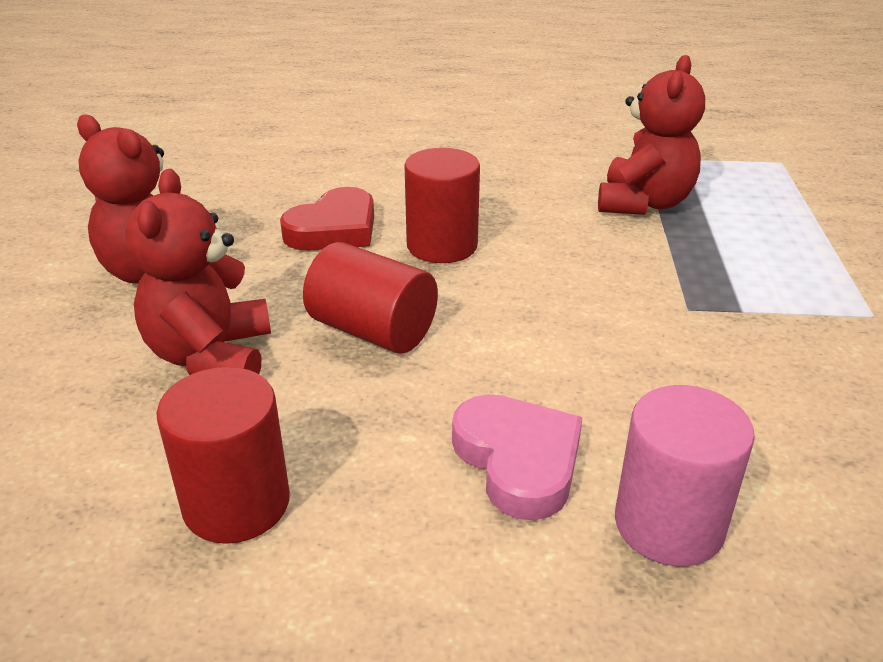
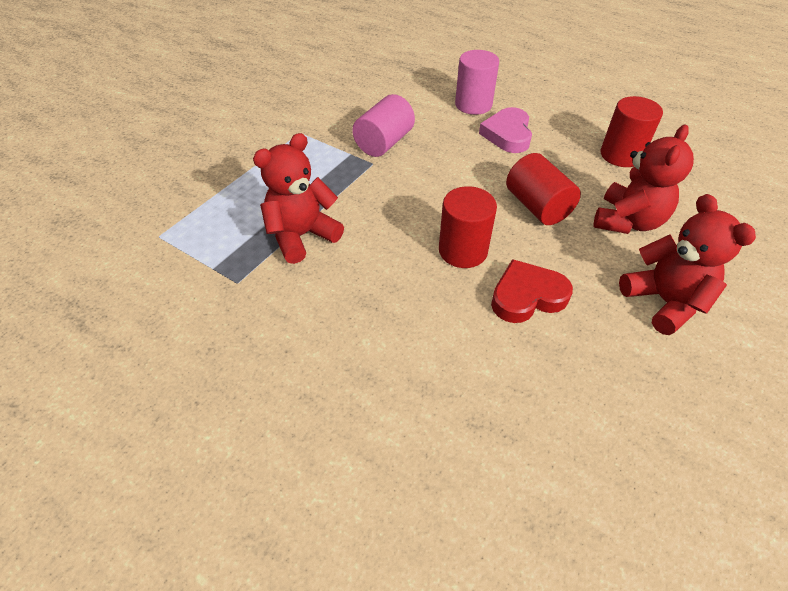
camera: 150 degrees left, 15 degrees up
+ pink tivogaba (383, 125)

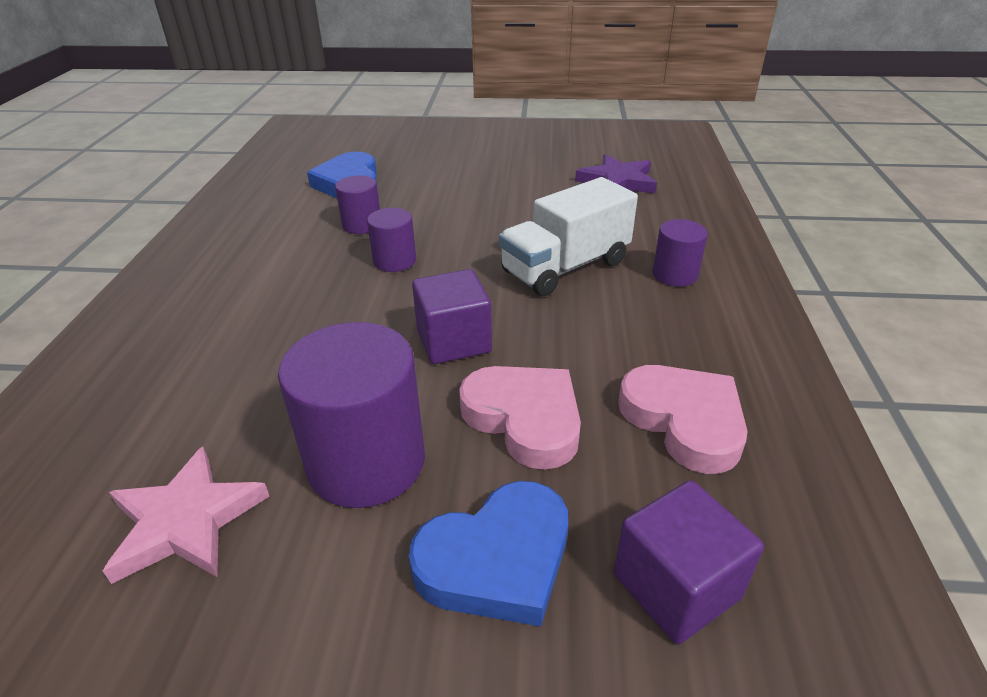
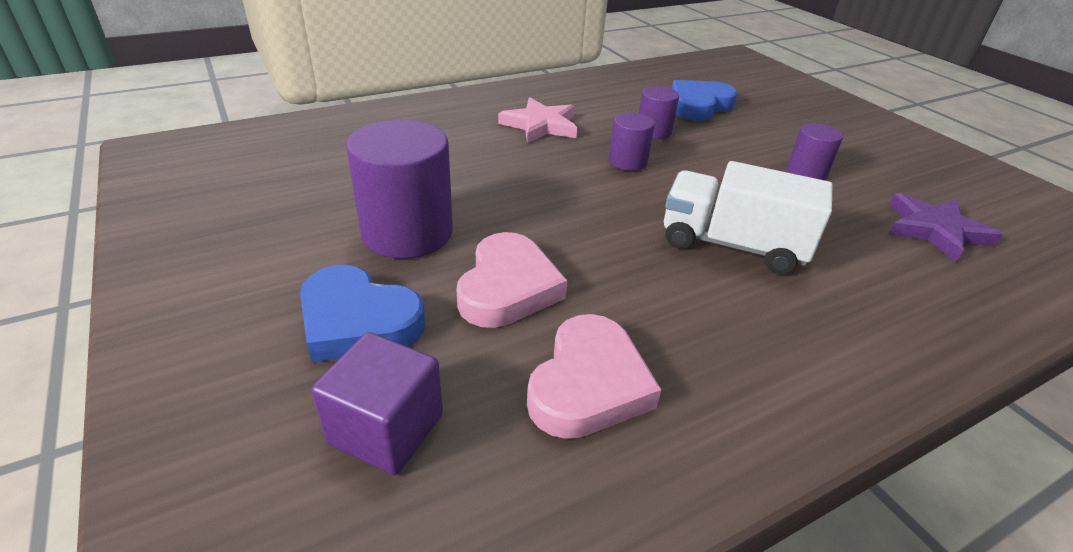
camera: 55 degrees right, 0 degrees up
- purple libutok (452, 316)
~ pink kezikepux (186, 515) to (537, 120)
~ purple tivogaba (680, 253) to (815, 151)

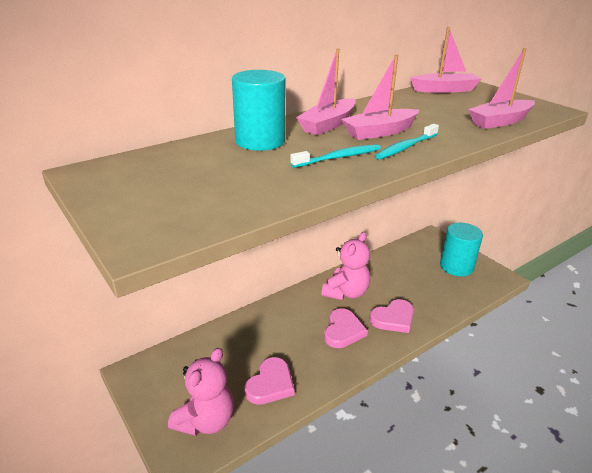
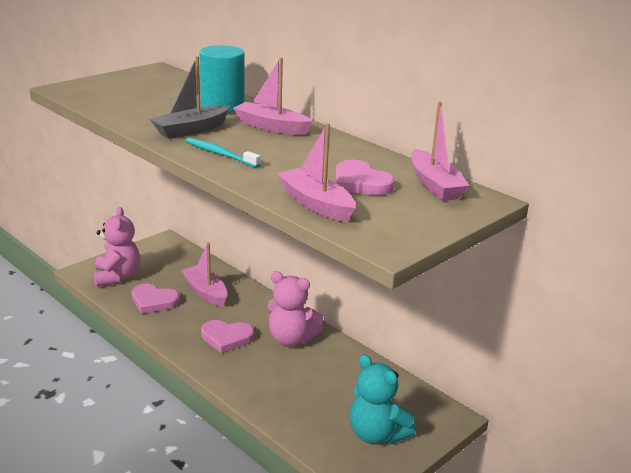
camera: 80 degrees right, 5 degrees down
~ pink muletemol (380, 97) to (204, 275)
~ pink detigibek (391, 316) to (365, 177)
~ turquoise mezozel (335, 156) to grey muletemol (190, 97)
~ turquoise tivogaba (461, 249) to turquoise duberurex (383, 399)
~ pink duberurex (201, 392) = (117, 247) 120 degrees counterclockwise

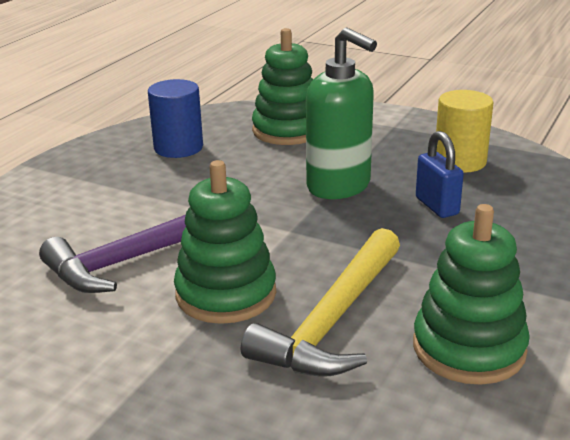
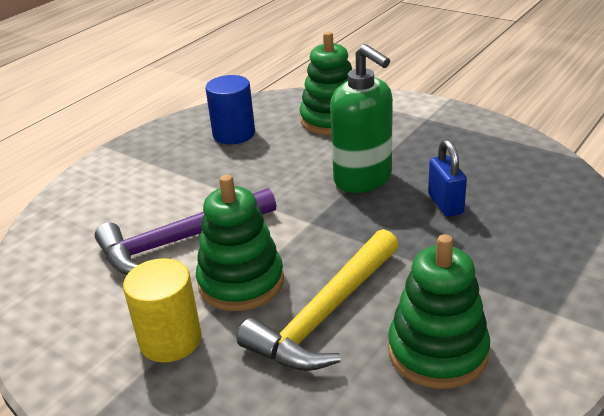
camera: 10 degrees right, 5 degrees up
~ yellow tivogaba (465, 131) to (162, 310)

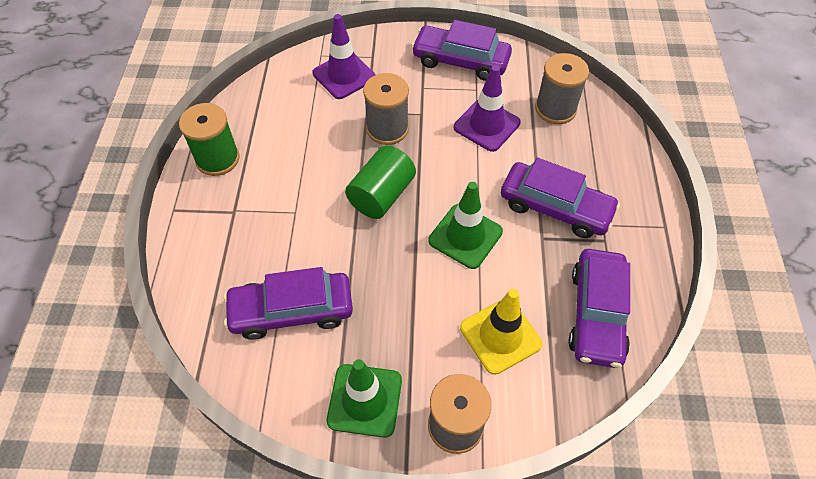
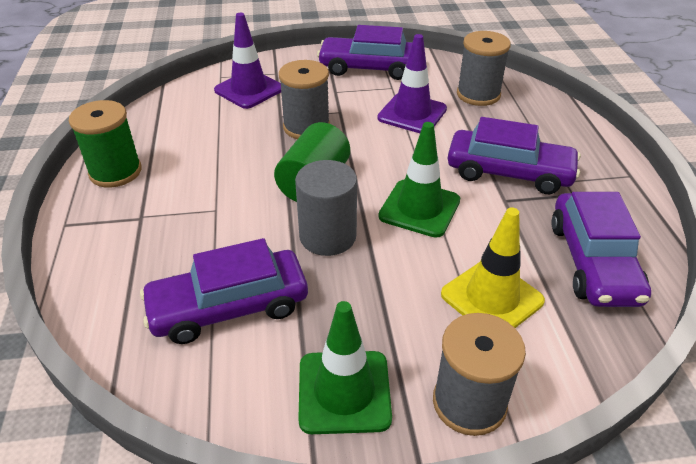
camera: 10 degrees left, 15 degrees down
+ grey tivogaba (326, 208)

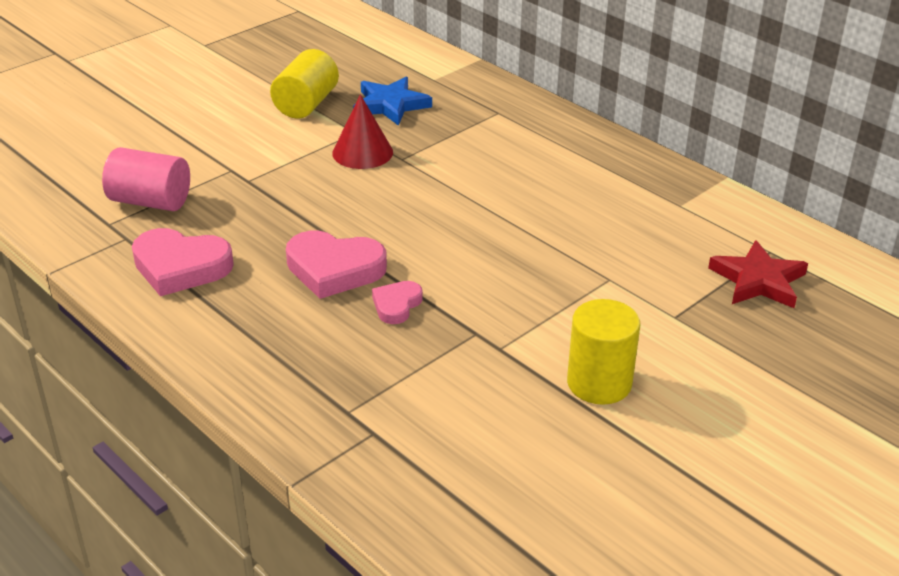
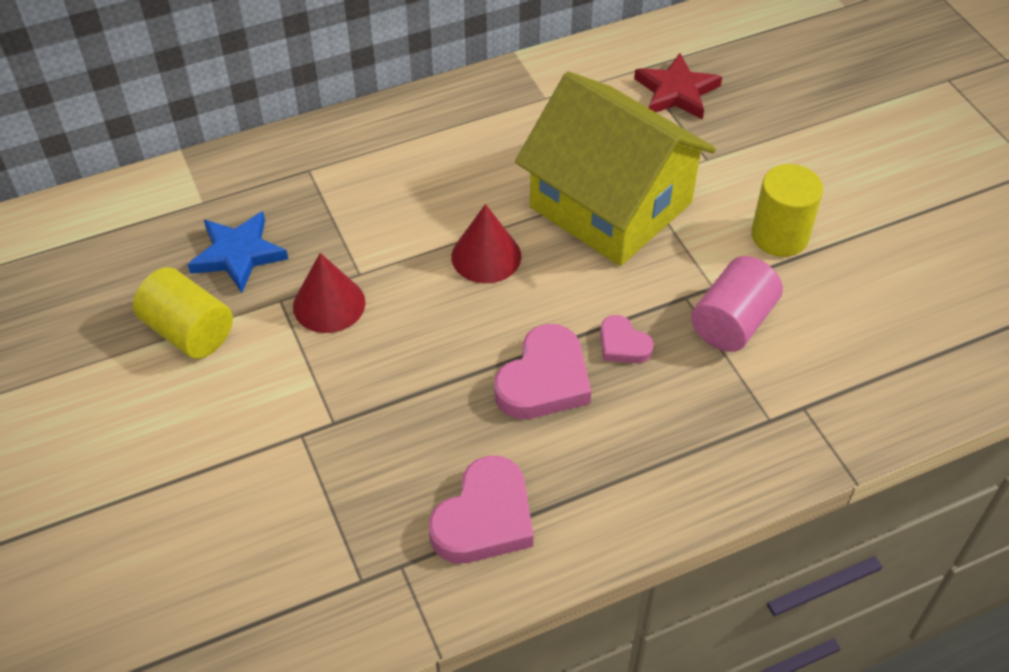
camera: 70 degrees left, 15 degrees up
+ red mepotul (486, 243)
+ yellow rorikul (615, 168)
~ pink tivogaba (146, 179) to (737, 304)

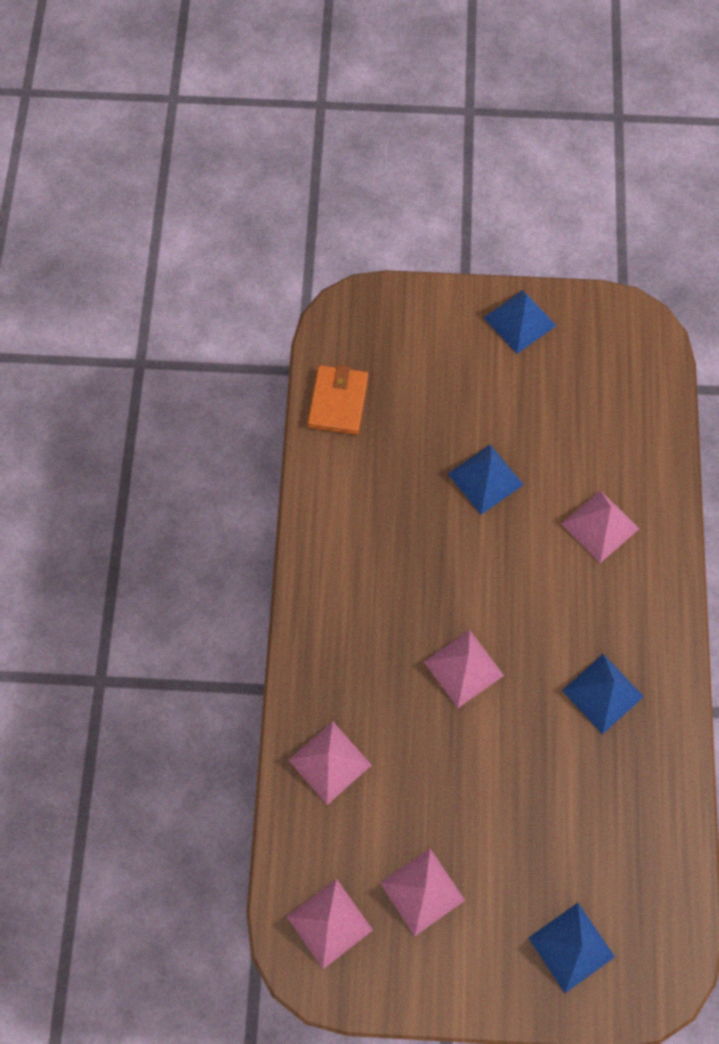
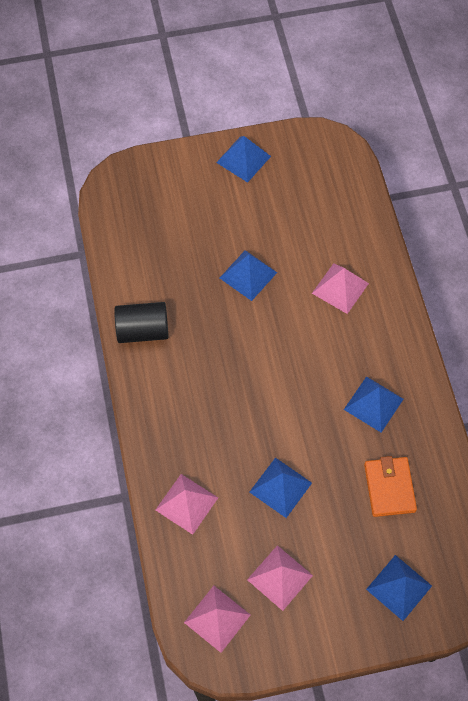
camera: 15 degrees left, 5 degrees down
- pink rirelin (464, 669)
+ black tivogaba (141, 322)
+ blue rirelin (281, 488)
~ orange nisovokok (338, 400) to (390, 486)

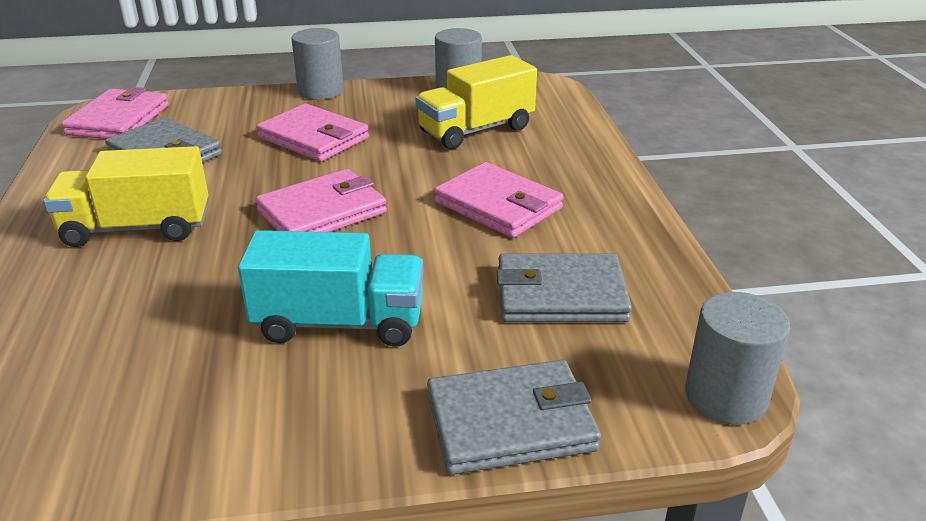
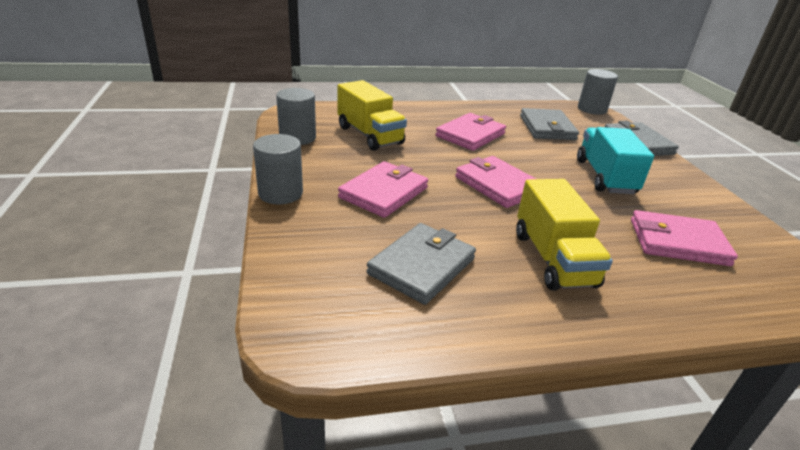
camera: 95 degrees left, 0 degrees up
~ pink nisovokok (115, 113) to (684, 238)

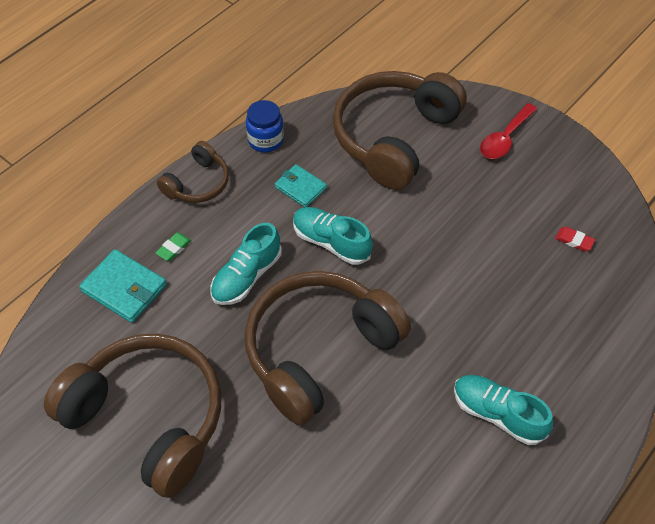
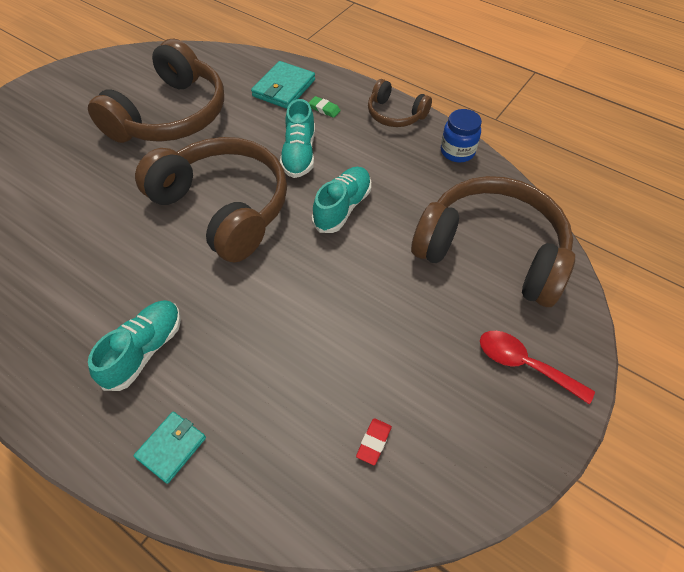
camera: 85 degrees right, 0 degrees up
~ turquoise nisovokok (301, 185) to (169, 448)
~ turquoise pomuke (246, 264) = (297, 138) 120 degrees counterclockwise

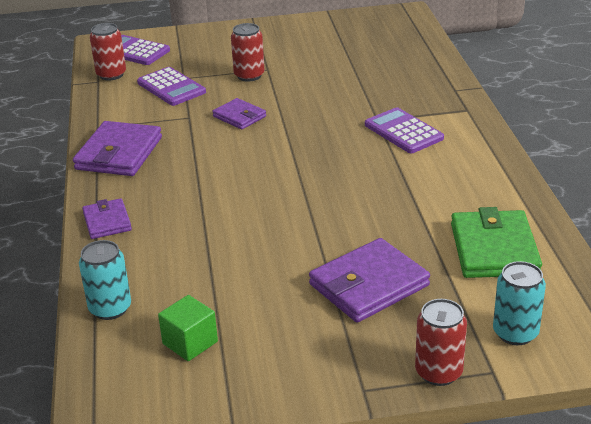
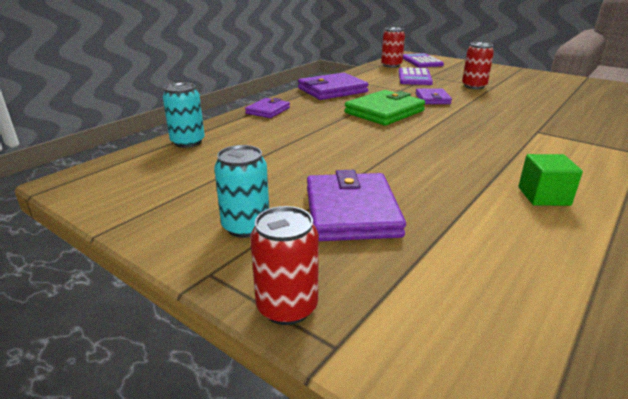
camera: 45 degrees right, 5 degrees down
- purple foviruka (404, 130)
~ green libutok (188, 328) to (550, 180)
~ green nisovokok (496, 242) to (384, 108)
~ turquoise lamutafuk (519, 303) to (241, 191)
~ purple nisovokok (369, 280) = (356, 205) 75 degrees clockwise

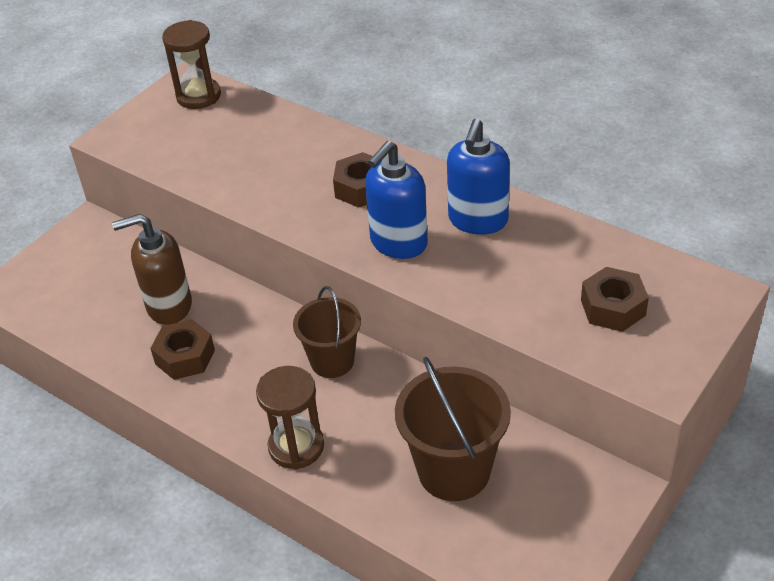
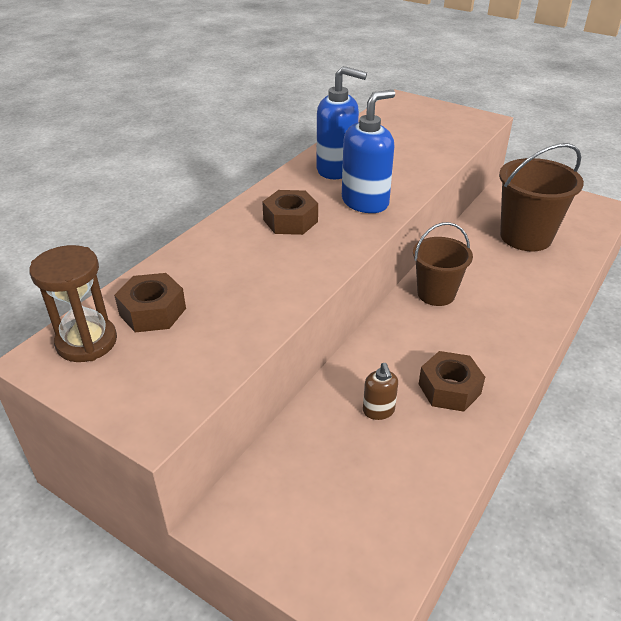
camera: 95 degrees left, 5 degrees down
- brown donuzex (290, 418)
~ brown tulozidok (615, 299) to (150, 302)
~ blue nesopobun (396, 200) = (368, 151) 75 degrees counterclockwise
~ brown nesopobun (152, 269) = (380, 391) x0.51

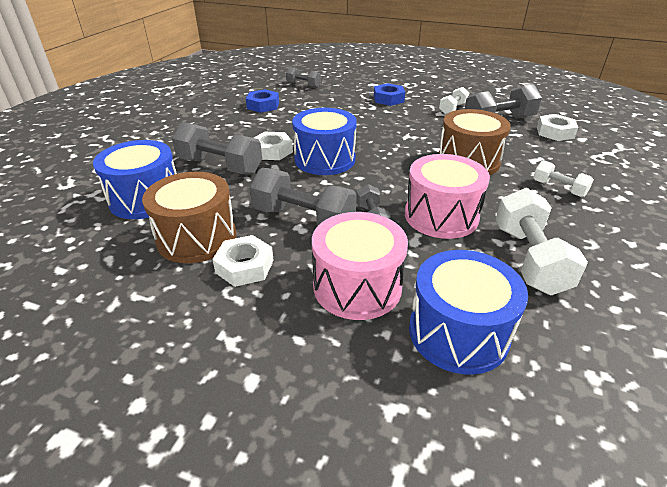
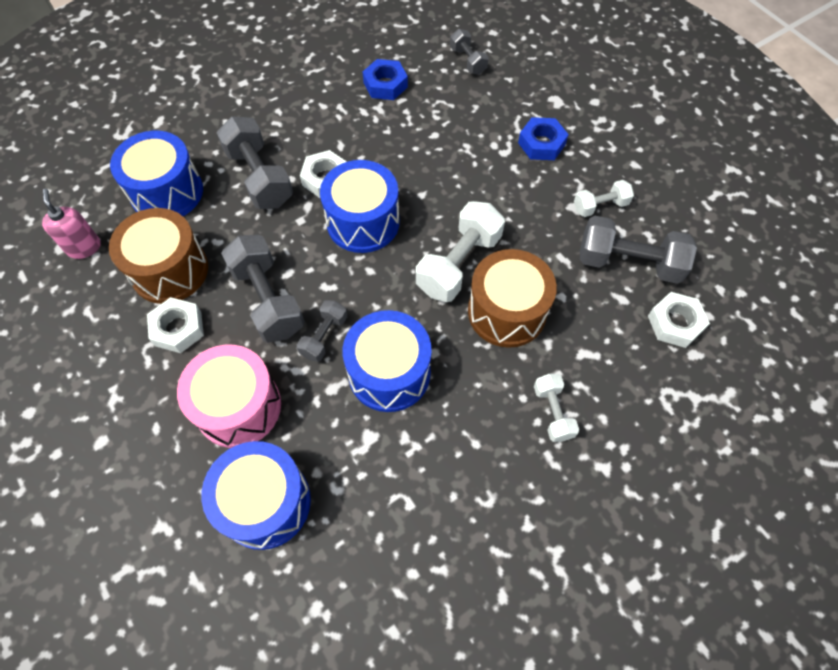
camera: 35 degrees right, 25 degrees up
+ pink nesopobun (71, 224)
~ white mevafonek (541, 241) to (460, 251)
~ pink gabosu (447, 196) to blue gabosu (387, 361)

